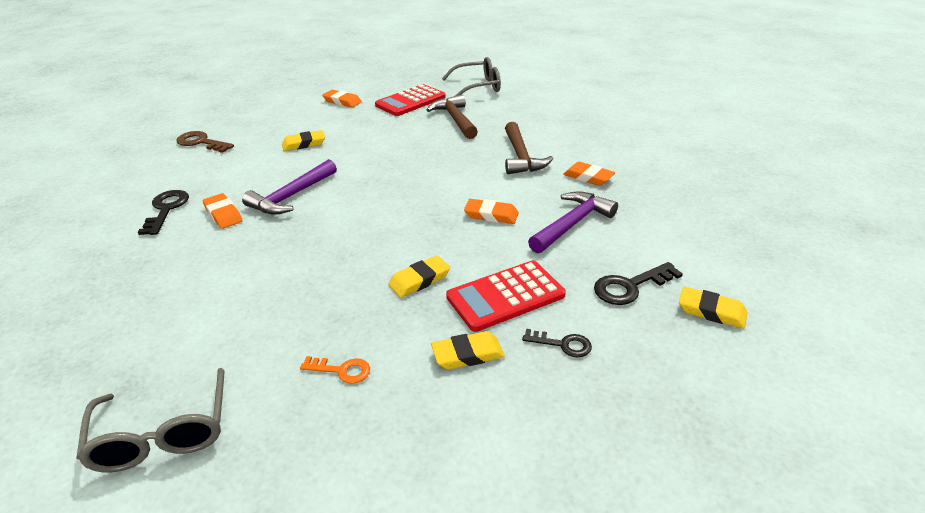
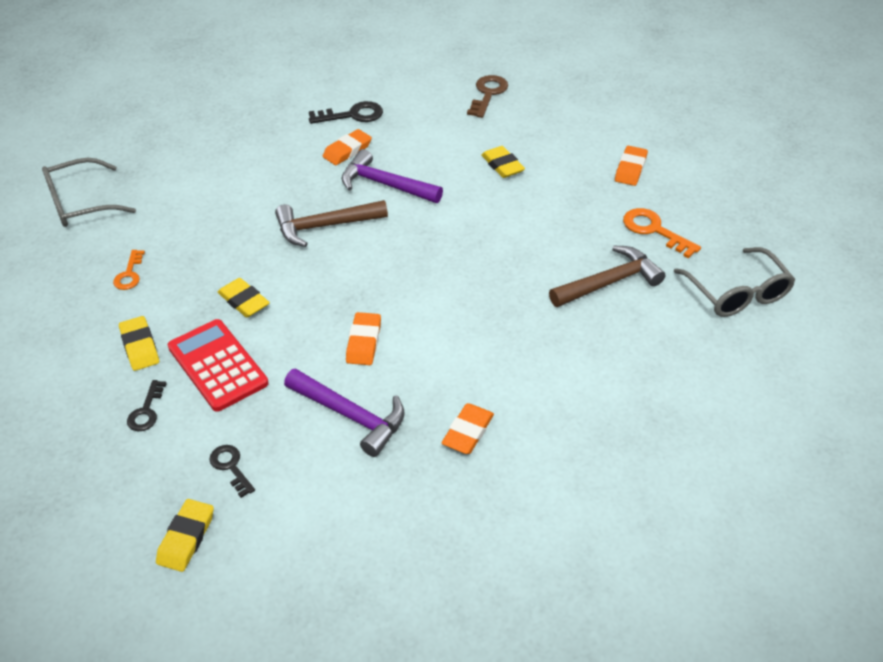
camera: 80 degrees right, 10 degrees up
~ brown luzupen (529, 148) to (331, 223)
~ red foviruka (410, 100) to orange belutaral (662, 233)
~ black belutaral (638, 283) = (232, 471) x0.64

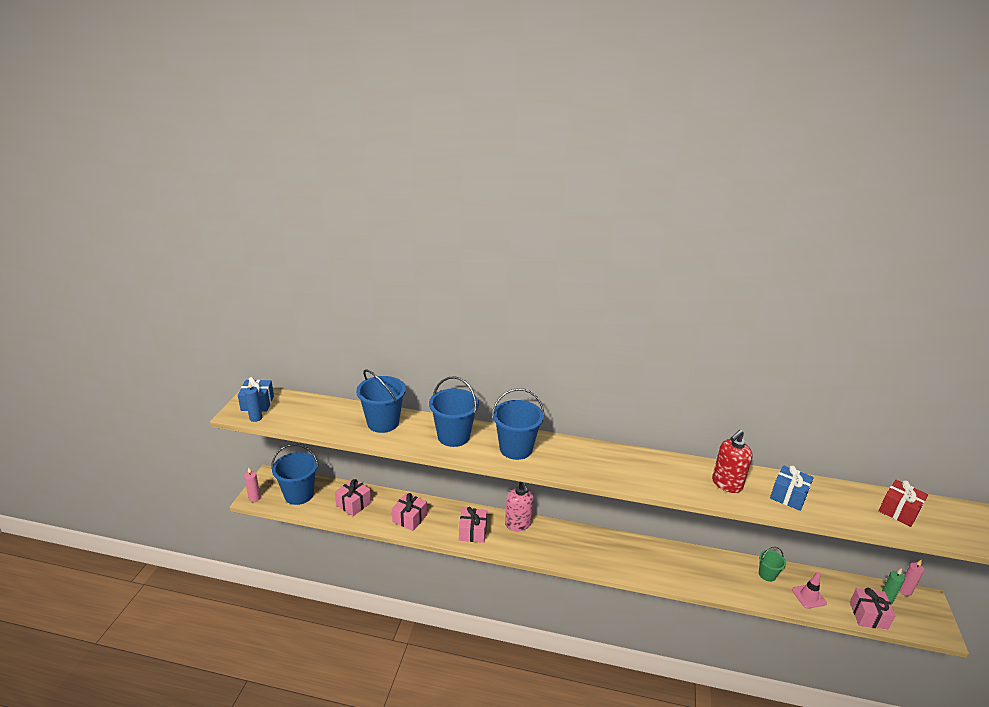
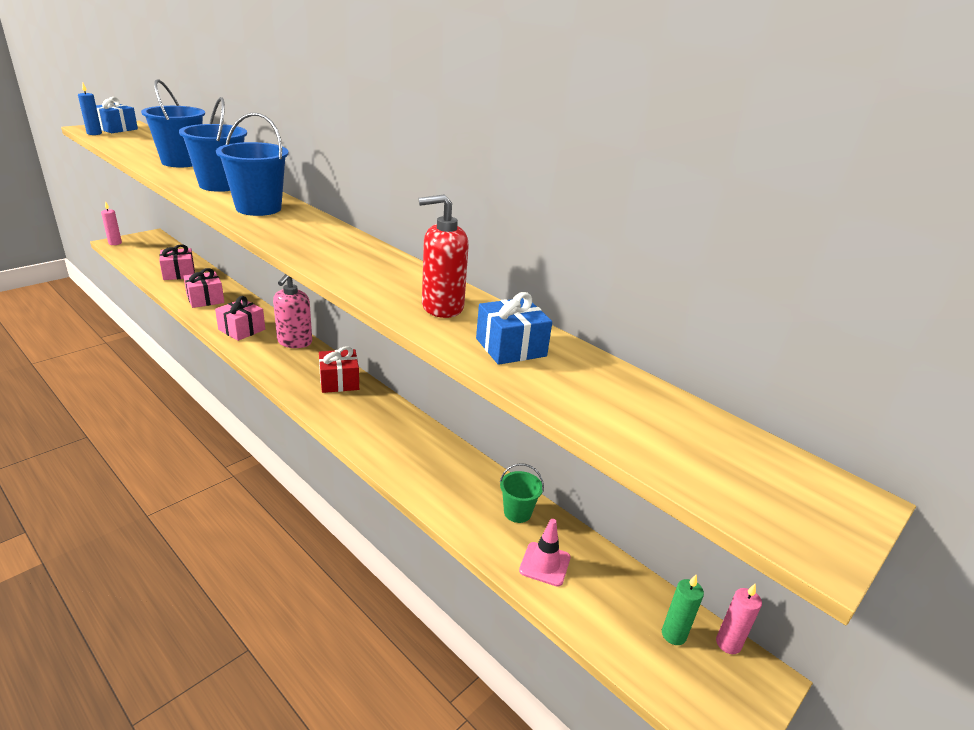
camera: 30 degrees right, 0 degrees up
- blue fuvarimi (294, 474)
- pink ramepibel (873, 608)
~ red ramepibel (903, 503) to (339, 370)

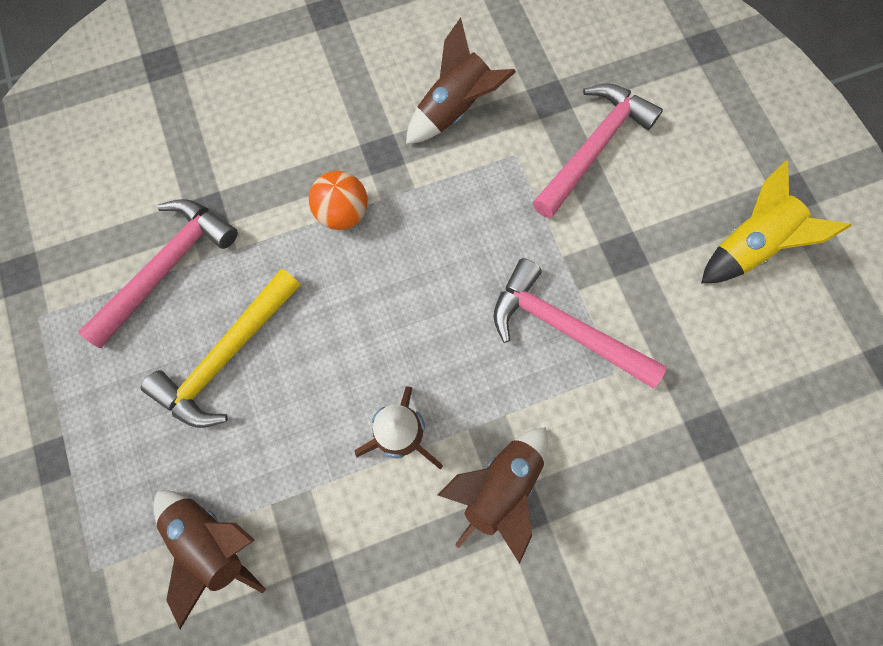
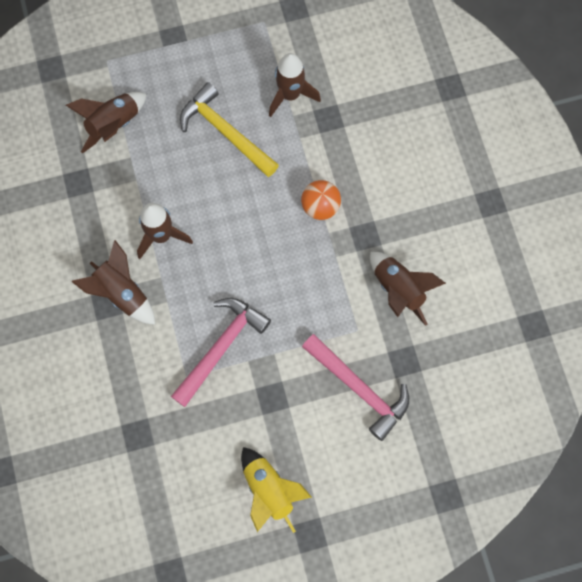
camera: 95 degrees right, 0 degrees up
~ pink luzupen (158, 273) to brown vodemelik (295, 85)

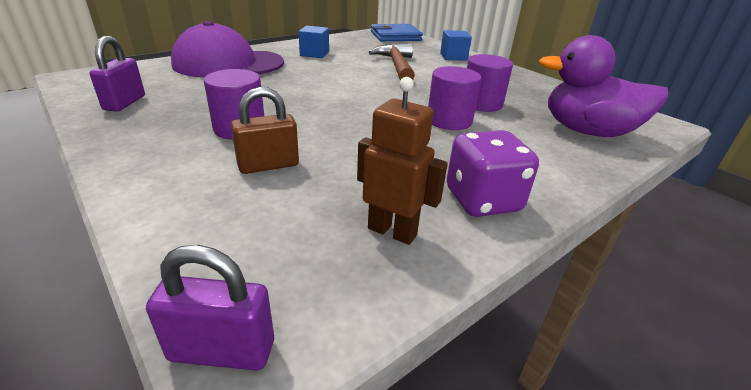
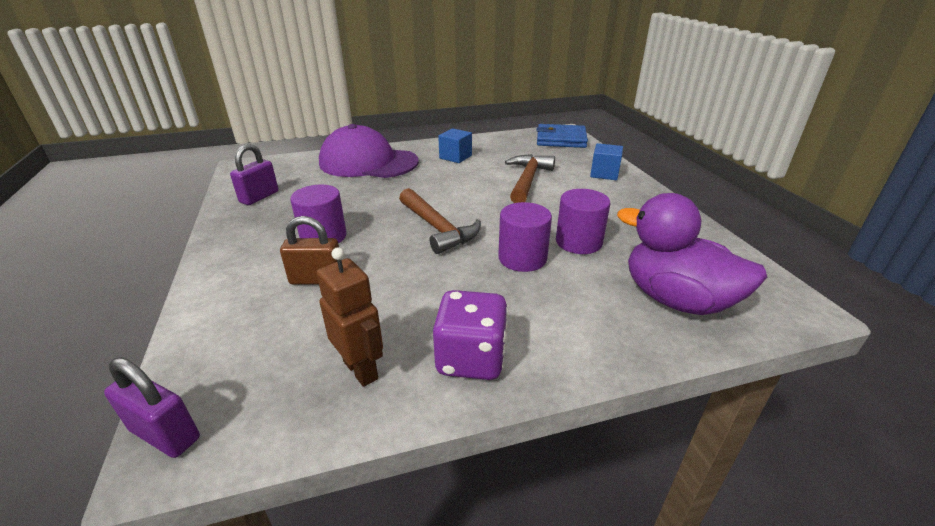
camera: 25 degrees right, 0 degrees up
+ brown luzupen (440, 221)

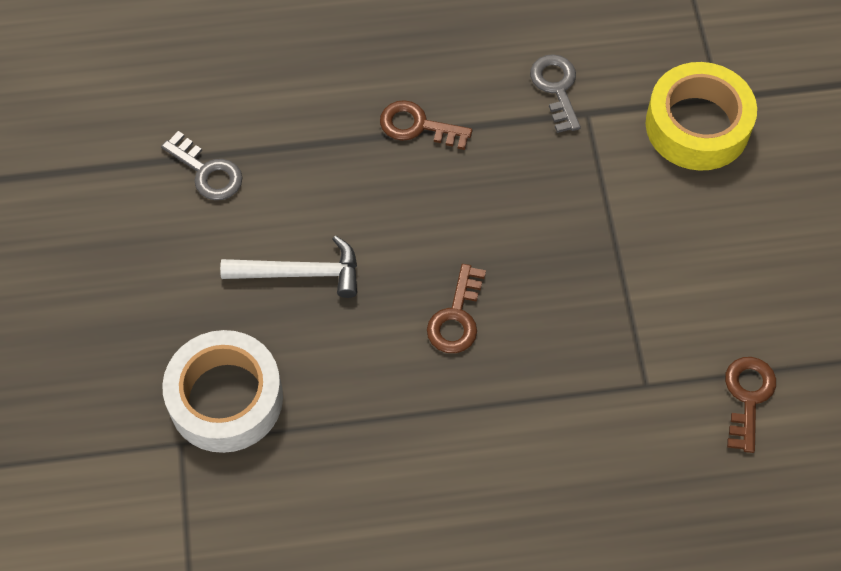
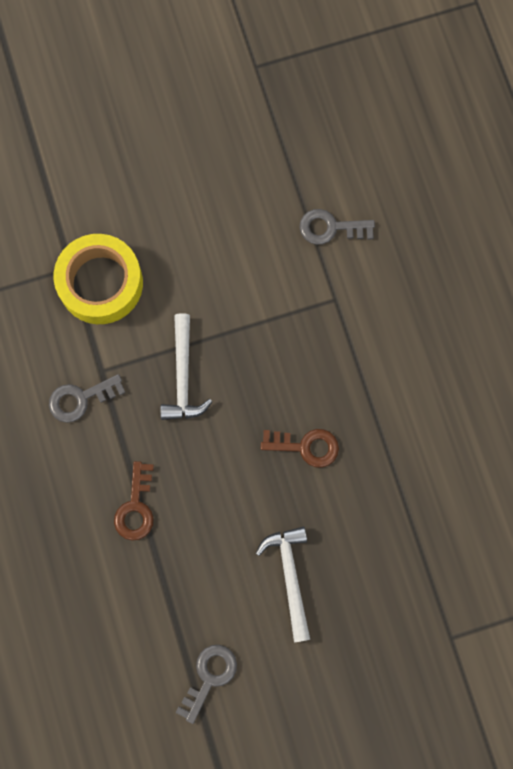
camera: 100 degrees left, 15 degrees up
- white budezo (222, 391)
+ white luzupen (186, 366)
~ brown belutaral (750, 405) to grey belutaral (337, 227)

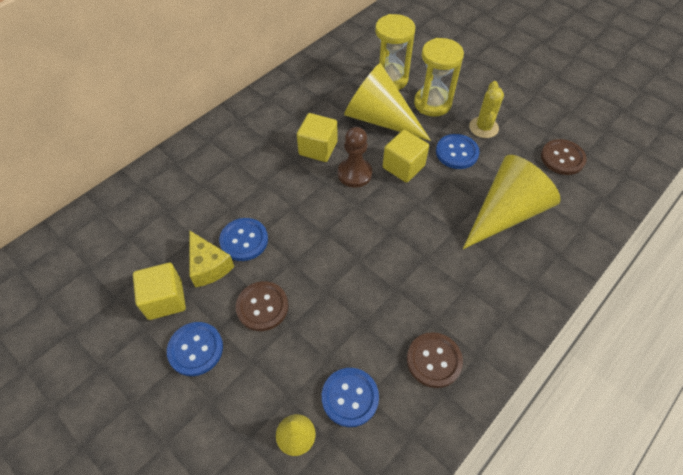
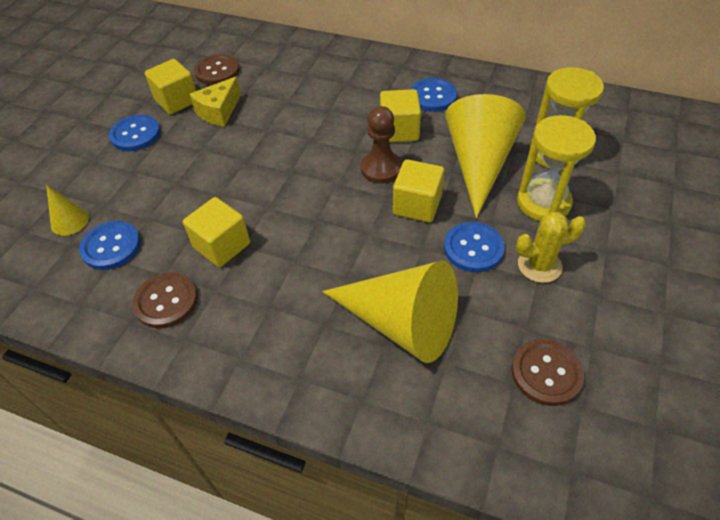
camera: 70 degrees right, 5 degrees down
+ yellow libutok (216, 232)
~ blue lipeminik (243, 239) to (433, 95)
~ brown lipeminik (262, 306) to (216, 69)

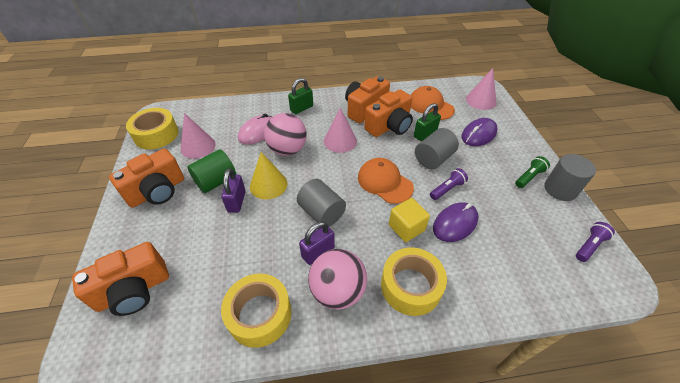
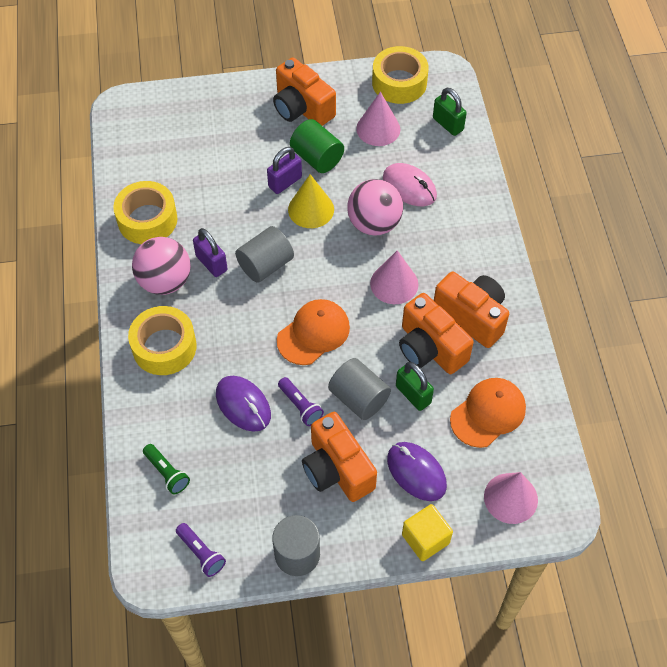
camera: 90 degrees right, 10 degrees up
~ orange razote (120, 279) to (339, 457)
~ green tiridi (300, 96) to (450, 111)
~ yellow libutok (409, 220) to (427, 532)
~ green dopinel (532, 172) to (166, 469)
~ purple tiridi (233, 190) = (284, 170) 45 degrees counterclockwise

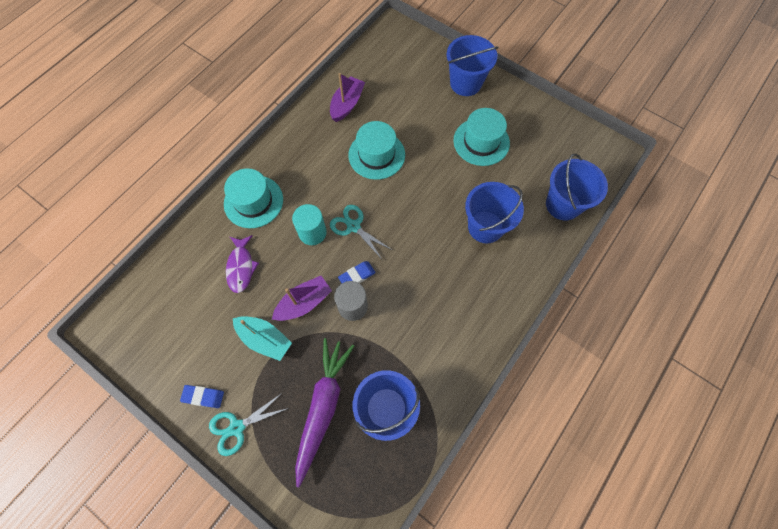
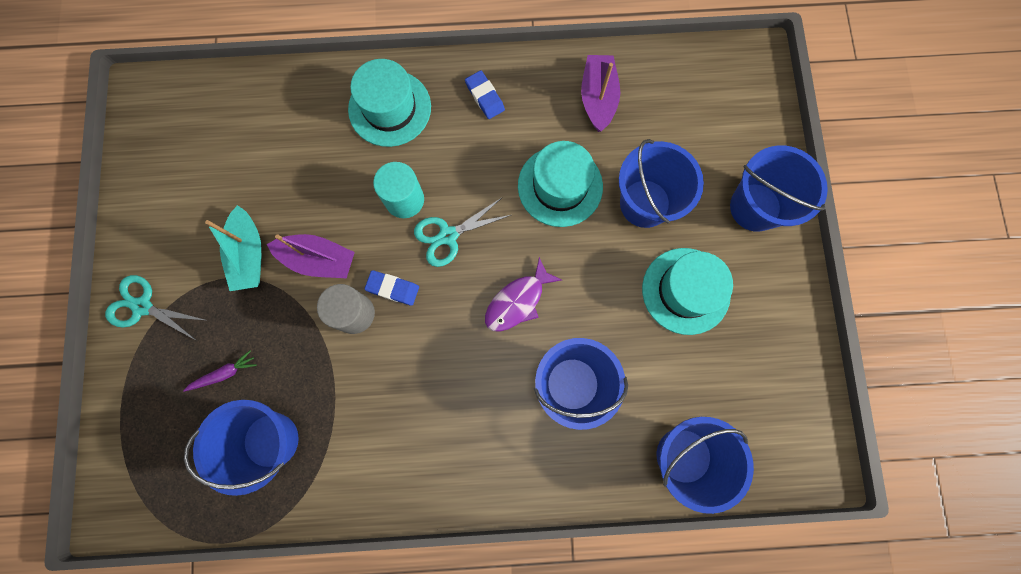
camera: 50 degrees right, 10 degrees up
+ blue fuvarimi (661, 183)
~ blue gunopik (202, 396) to (485, 94)
~ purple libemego (242, 264) to (523, 294)
~ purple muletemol (347, 97) = (600, 93) 75 degrees counterclockwise
~ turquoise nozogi (361, 232) = (462, 232) 120 degrees counterclockwise
~ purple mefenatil (324, 412) = (220, 371) x0.40

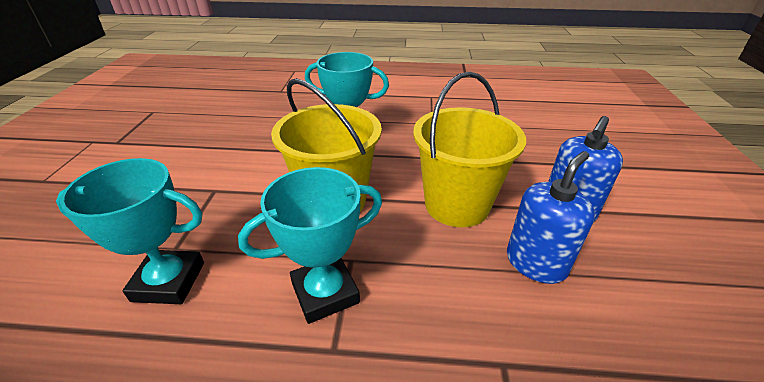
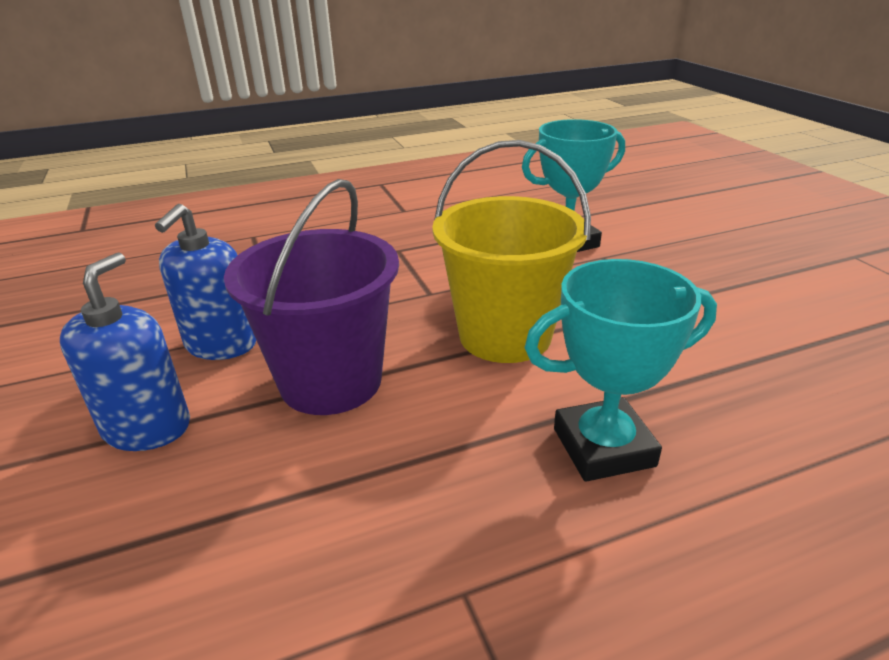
camera: 155 degrees right, 5 degrees down
- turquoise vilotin (310, 245)
~ yellow fuvarimi (469, 149) to purple fuvarimi (311, 297)

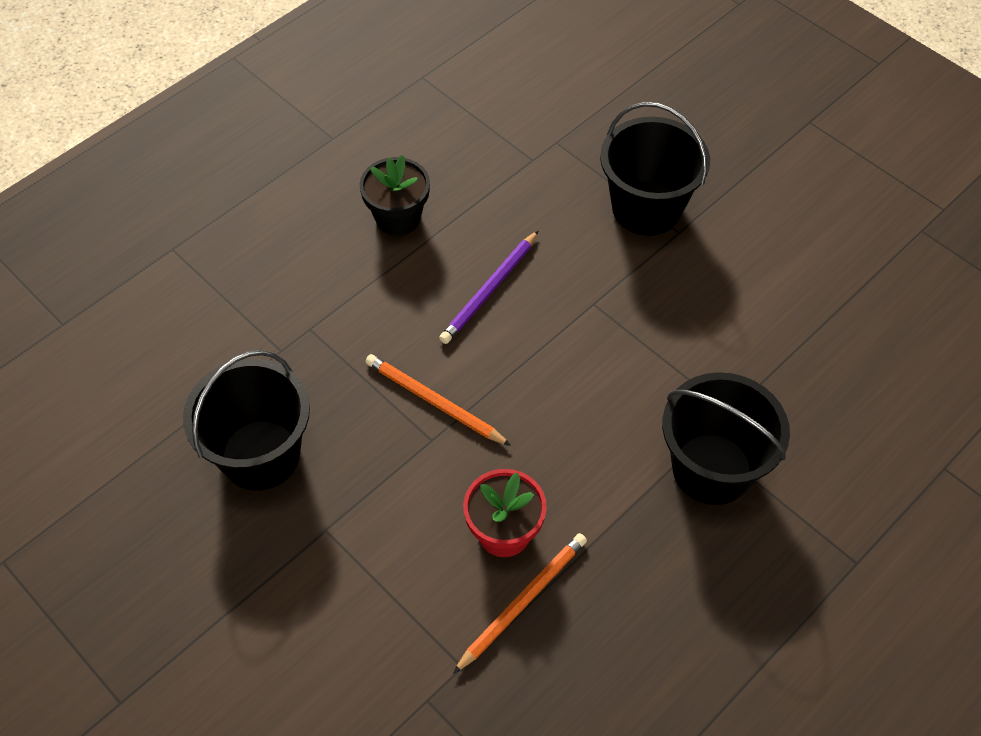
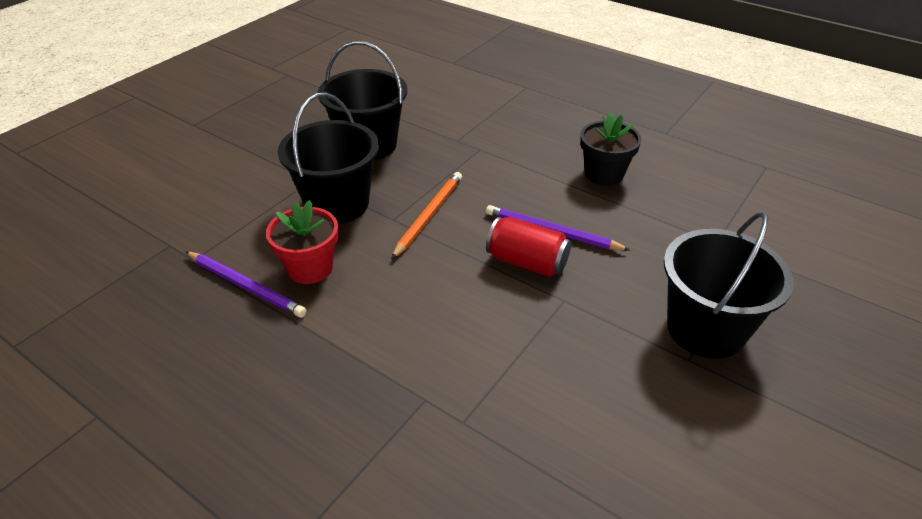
camera: 80 degrees right, 15 degrees down
+ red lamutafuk (528, 247)
~ black fuvarimi (726, 438) to (328, 158)
~ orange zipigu (520, 603) to purple zipigu (245, 284)

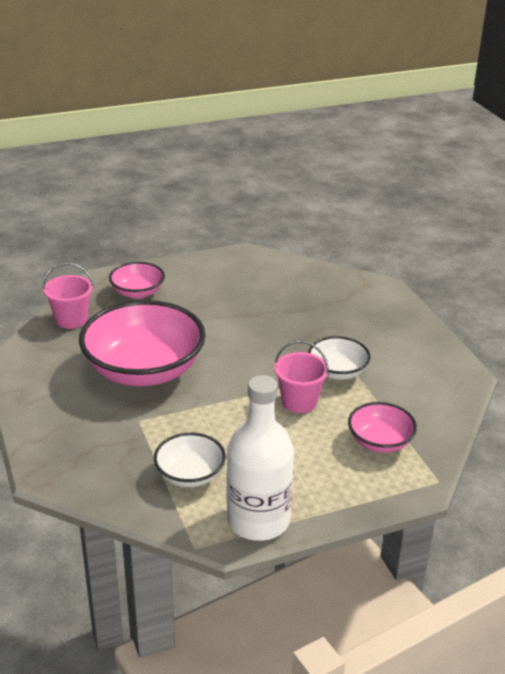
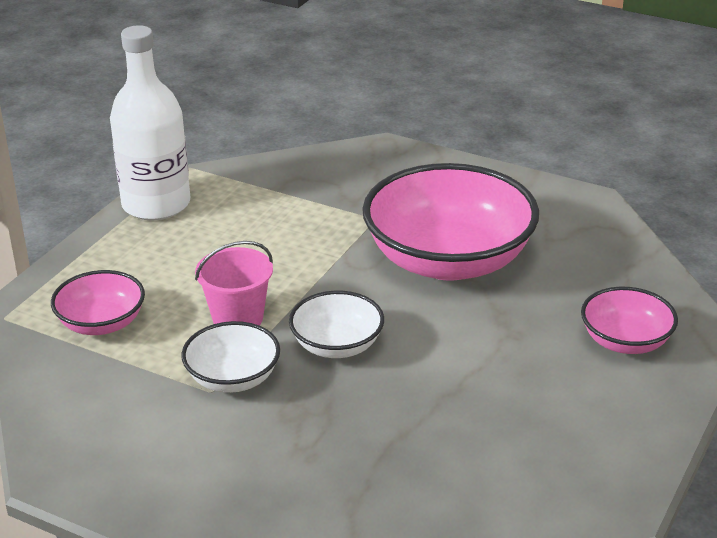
camera: 140 degrees right, 0 degrees up
- pink fuvarimi (68, 296)
~ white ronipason (190, 460) to (336, 324)

